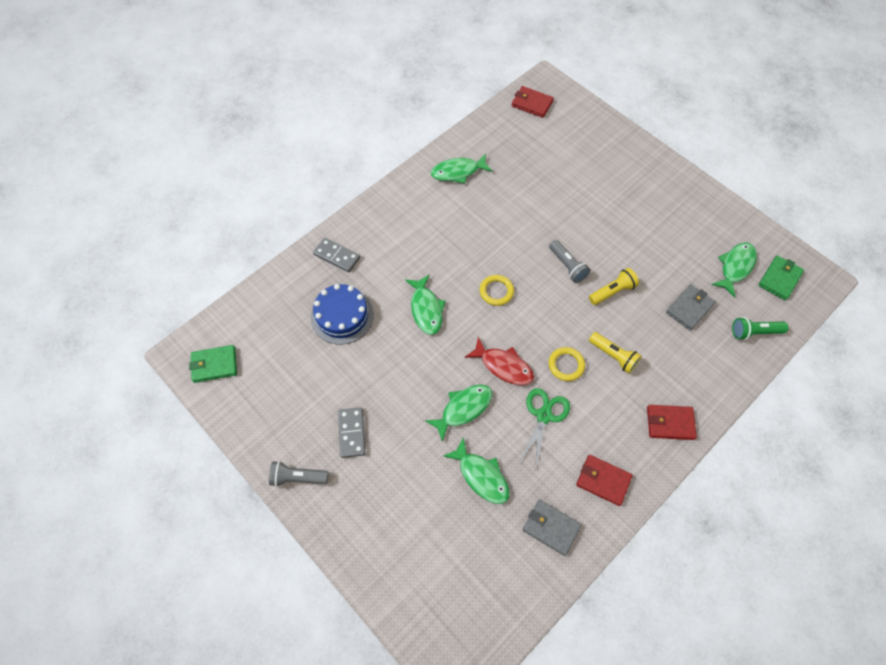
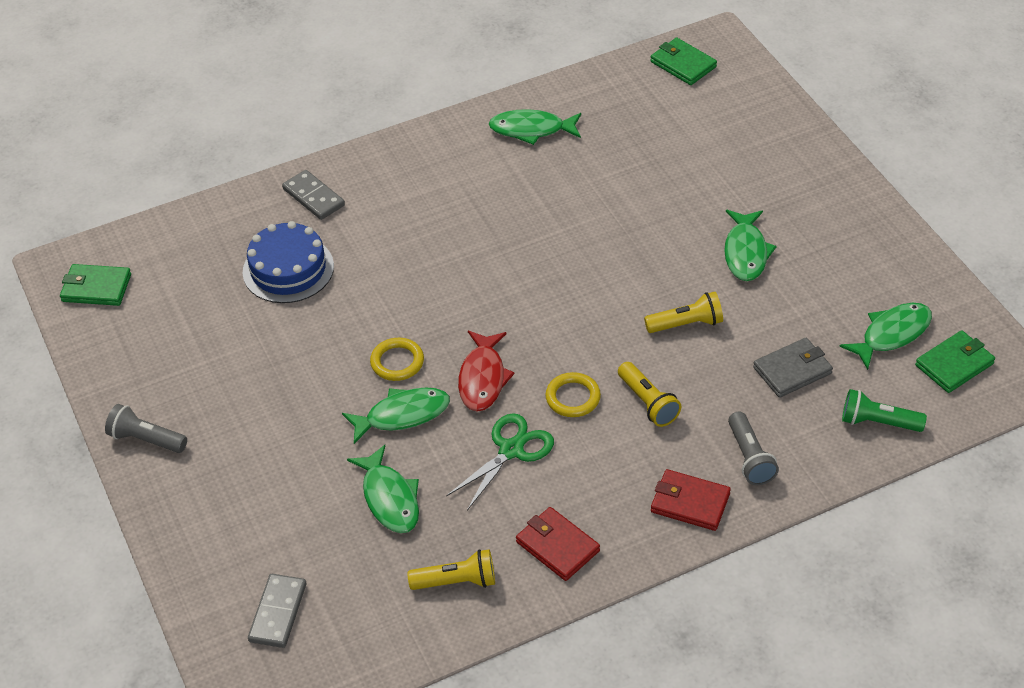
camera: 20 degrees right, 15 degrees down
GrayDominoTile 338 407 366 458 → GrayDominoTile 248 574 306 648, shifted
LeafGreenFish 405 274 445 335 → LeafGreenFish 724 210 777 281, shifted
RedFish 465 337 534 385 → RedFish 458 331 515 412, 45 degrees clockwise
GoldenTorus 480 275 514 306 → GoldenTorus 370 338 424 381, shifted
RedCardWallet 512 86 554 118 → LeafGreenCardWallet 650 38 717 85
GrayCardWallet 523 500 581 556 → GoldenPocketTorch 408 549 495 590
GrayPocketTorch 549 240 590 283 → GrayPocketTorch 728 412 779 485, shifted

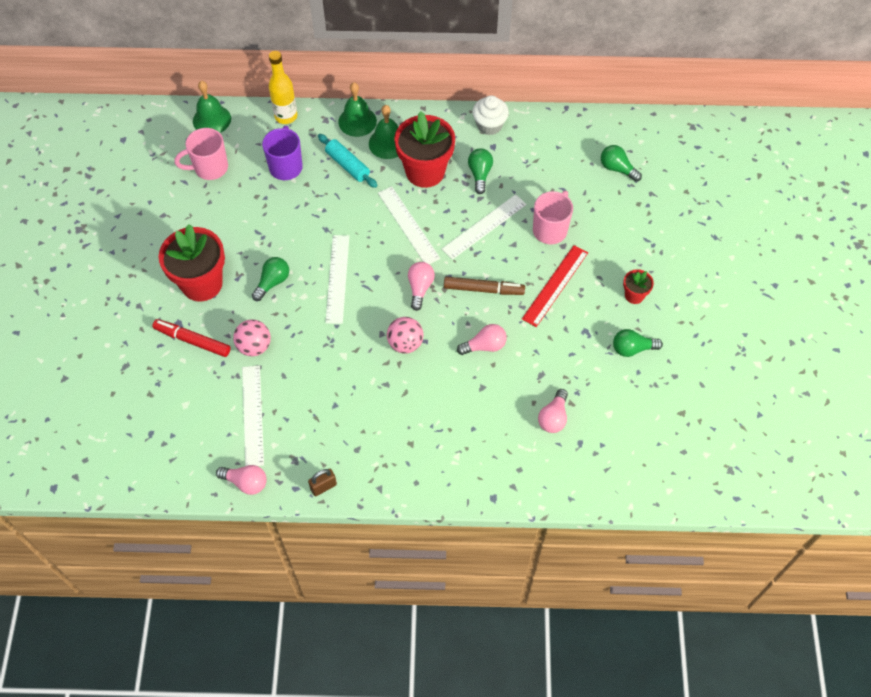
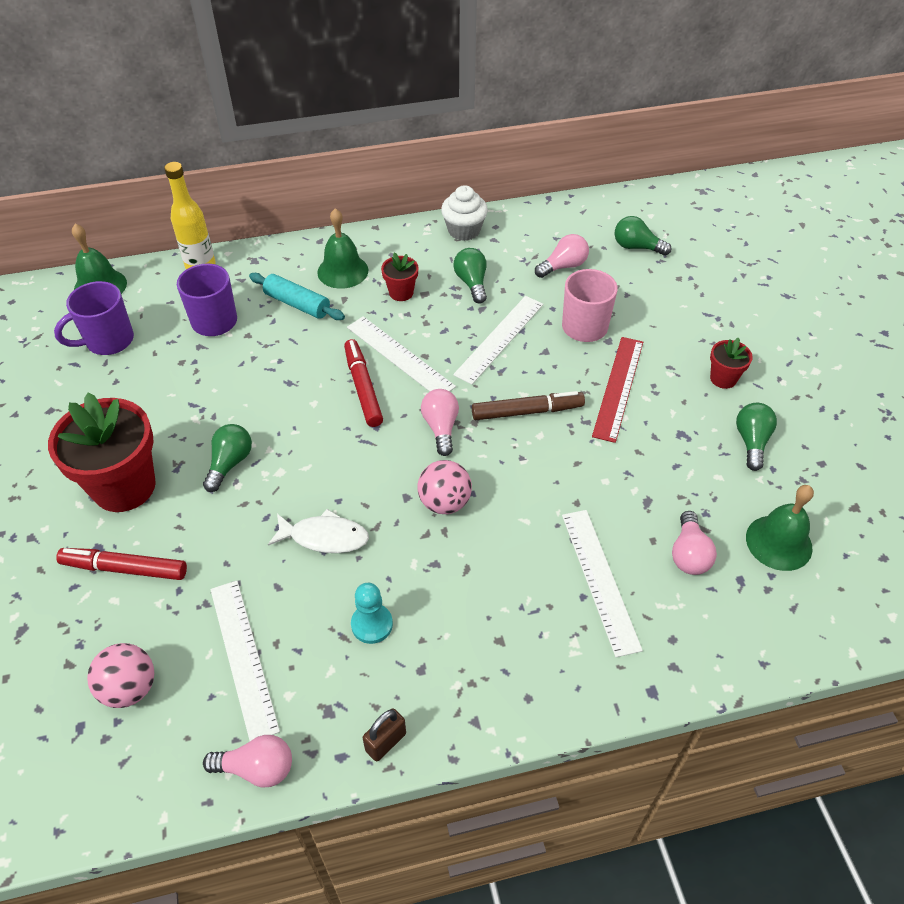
camera: 15 degrees left, 10 degrees down
RosyCoffeeMug 174 128 228 180 → VioletCoffeeMug 54 281 134 355
RosySphere 233 319 271 356 → RosySphere 87 643 154 708, shifted
SnowWhiteRuler 325 235 349 324 → SnowWhiteRuler 562 510 643 657, shifted
LeafGreenHandBell 338 82 377 137 → LeafGreenHandBell 746 485 814 571, shifted
RedFlowerPot 394 111 455 188 → RedFlowerPot 381 252 419 301, x0.47
RosyBulb 457 324 507 355 → RosyBulb 535 234 589 278, shifted
LeafGreenBulb 613 329 663 357 → LeafGreenBulb 736 403 777 471, 120 degrees clockwise
- → SnowWhiteFish 268 509 369 553
- → RedMarkerPen 344 339 383 427
- → AquaPawn 351 583 393 644

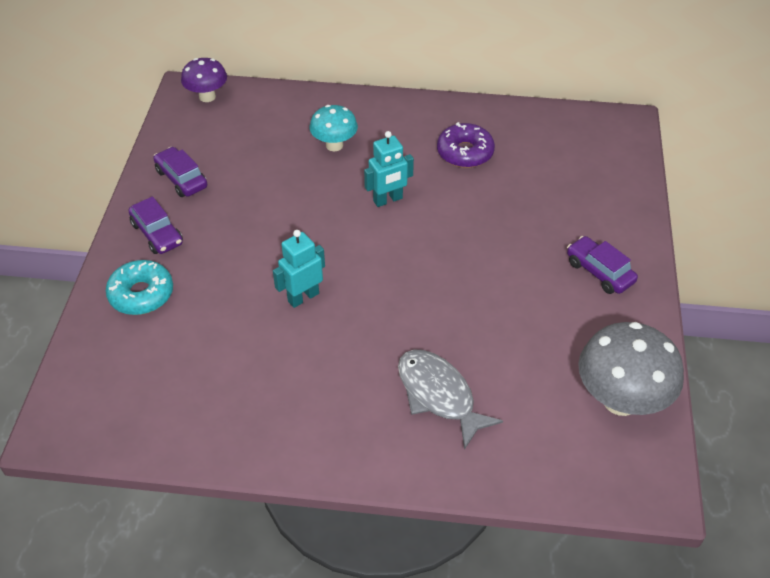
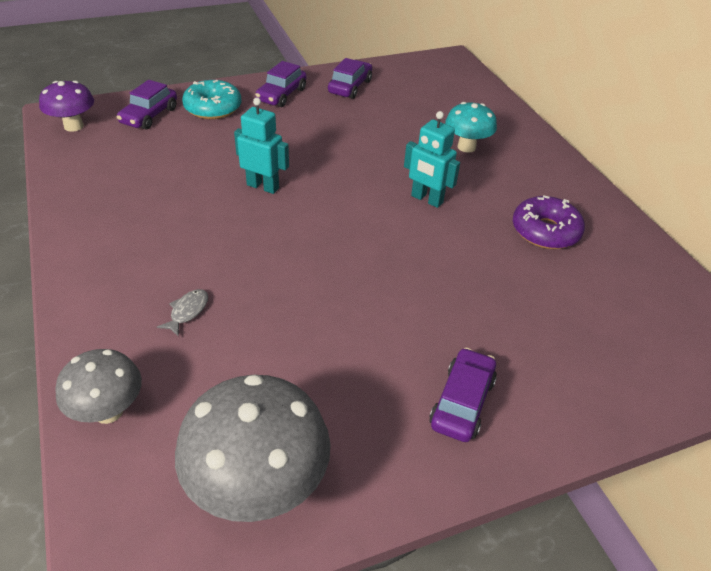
camera: 60 degrees right, 5 degrees down
VioletToadstool 181 58 227 102 → VioletToadstool 39 81 94 132, shifted
GrayFish 398 350 503 450 → GrayFish 157 289 208 337, x0.44
- → GrayToadstool 55 349 142 424
- → VioletToyCar 117 80 177 130

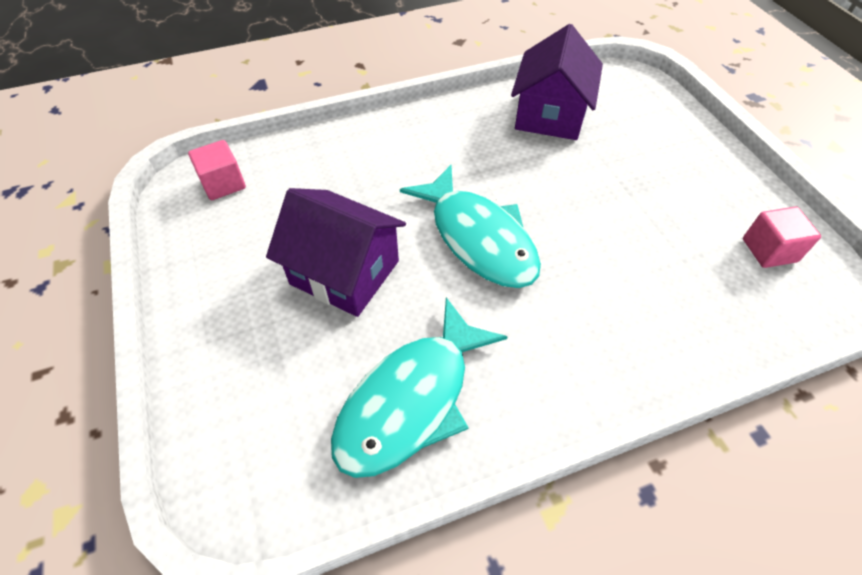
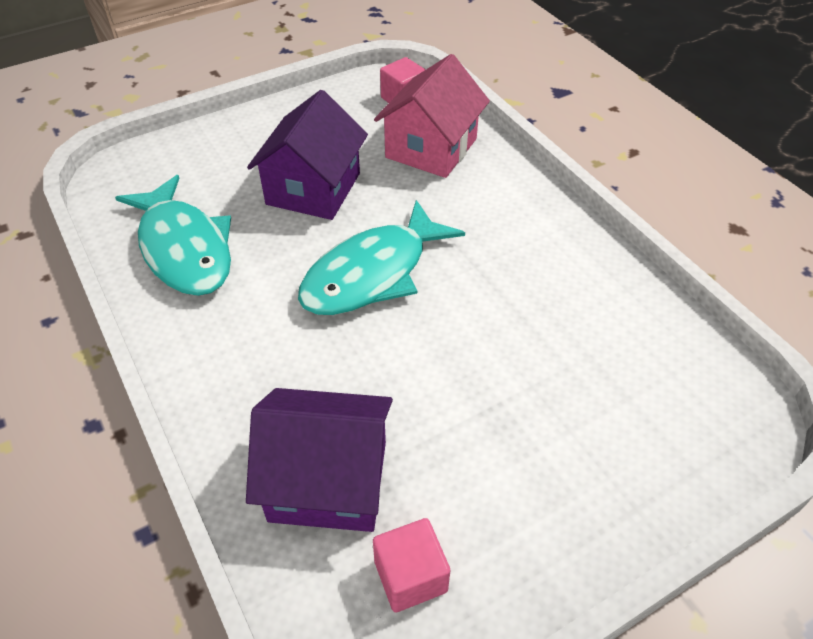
camera: 80 degrees right, 5 degrees down
AquaFish 331 297 508 478 → AquaFish 115 175 231 296, 150 degrees counterclockwise
VioletHouse 511 24 603 140 → VioletHouse 246 388 393 532, shifted
- → RosyHouse 374 54 490 178

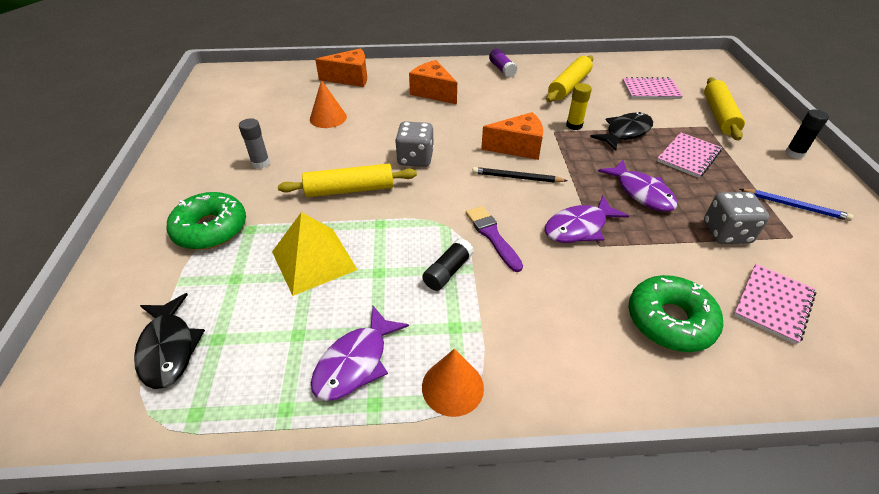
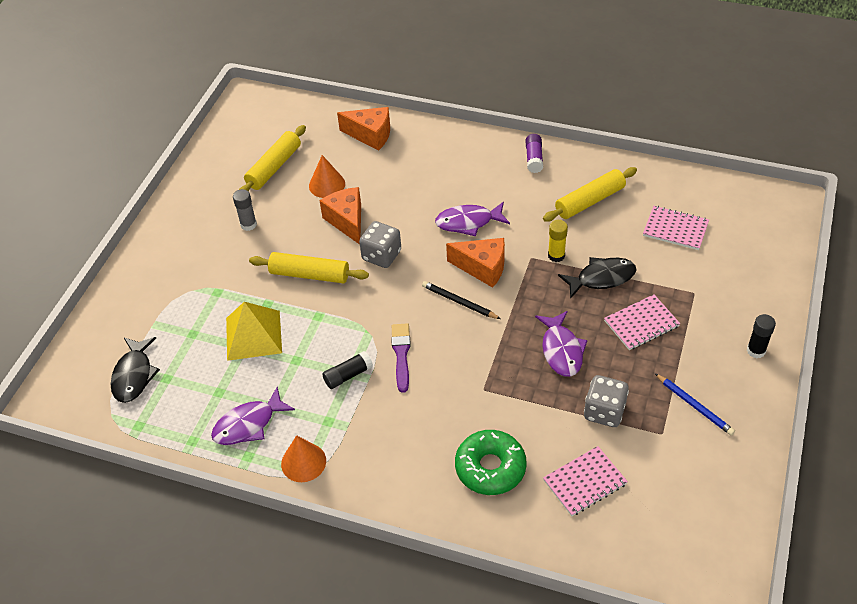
camera: 25 degrees right, 5 degrees up
LeafGreenDonut 167 192 246 250 → -
BrightOrangeCheeseWedge 409 60 457 104 → BrightOrangeCheeseWedge 319 187 361 245, shifted
VioletFish 545 195 629 243 → VioletFish 435 202 510 236, shifted
GoldenRollingPin 704 77 745 141 → GoldenRollingPin 239 125 306 192, shifted

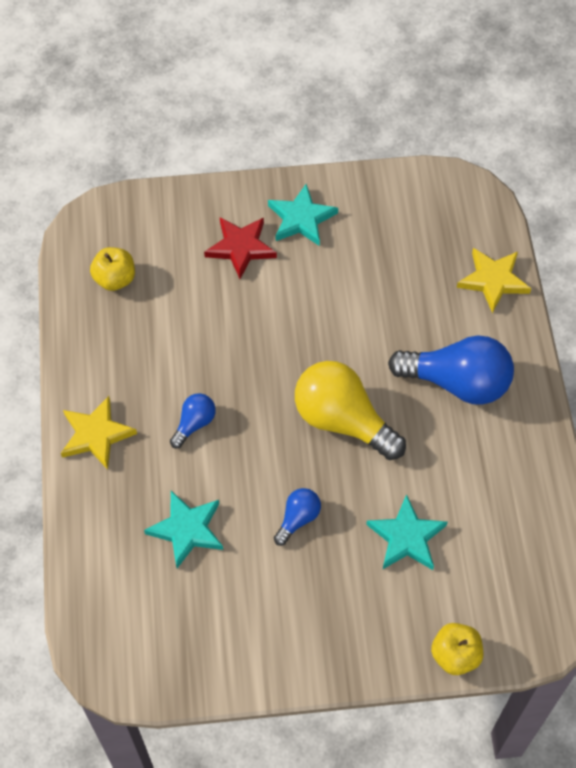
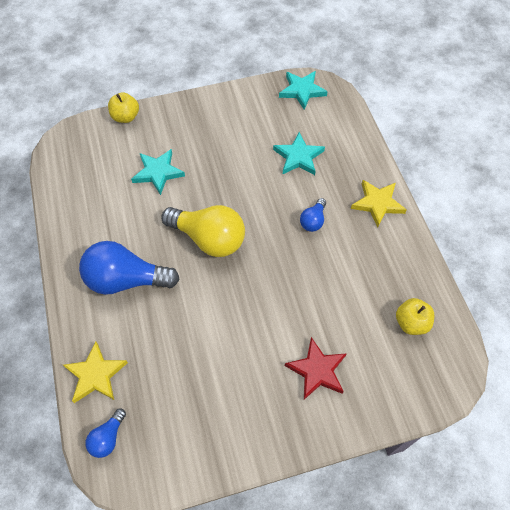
camera: 170 degrees right, 0 degrees up
AquaStar 268 184 338 246 → AquaStar 279 71 328 110, shifted
CobaltBulb 274 488 321 546 → CobaltBulb 85 409 126 458, shifted

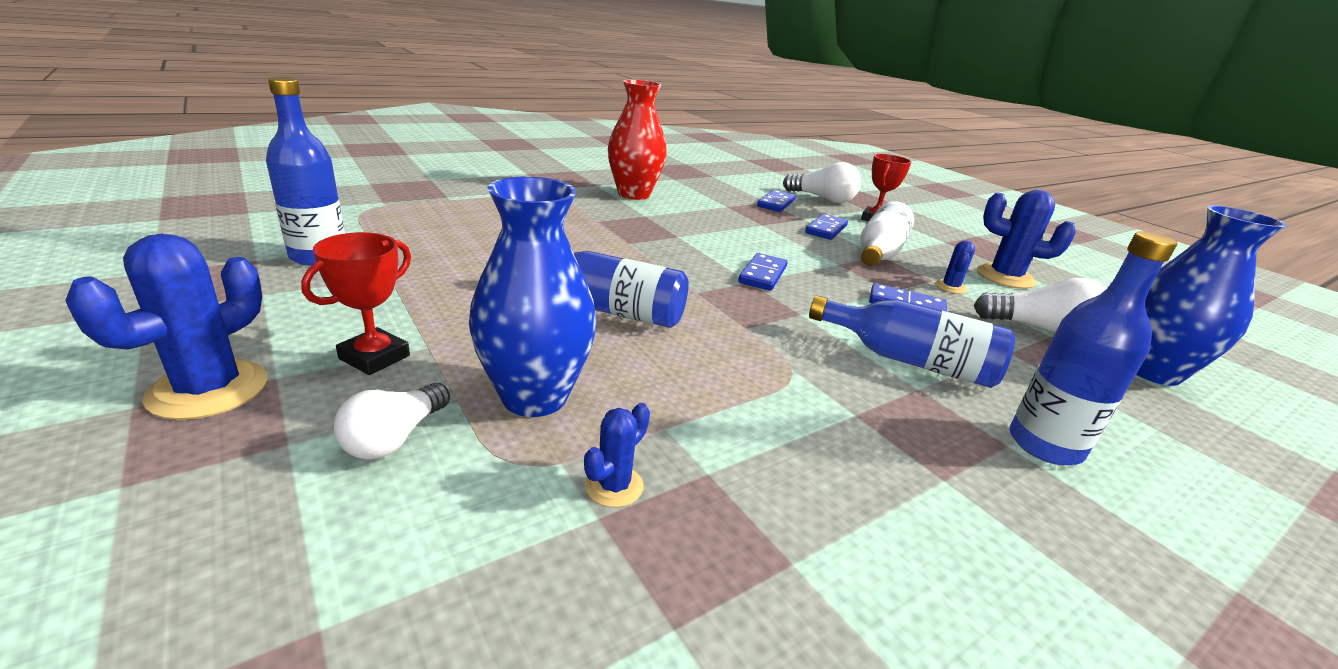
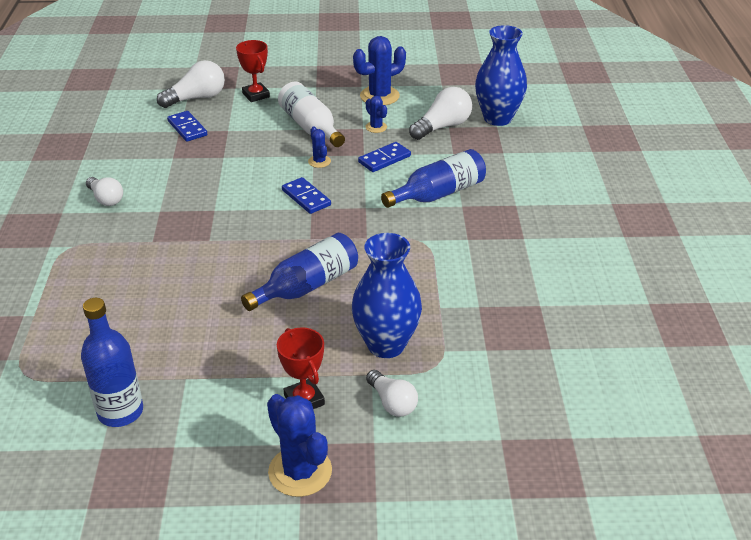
camera: 55 degrees left, 10 degrees up
CobaltPricklyPlant 584 403 650 508 → CobaltPricklyPlant 308 127 331 168, shifted
RedFlowerVase 608 79 667 200 → SnowWhiteBulb 86 177 123 206
CobaltDominoTile 805 214 848 240 → -
CobaltDrinkBottle 1010 231 1177 465 → -

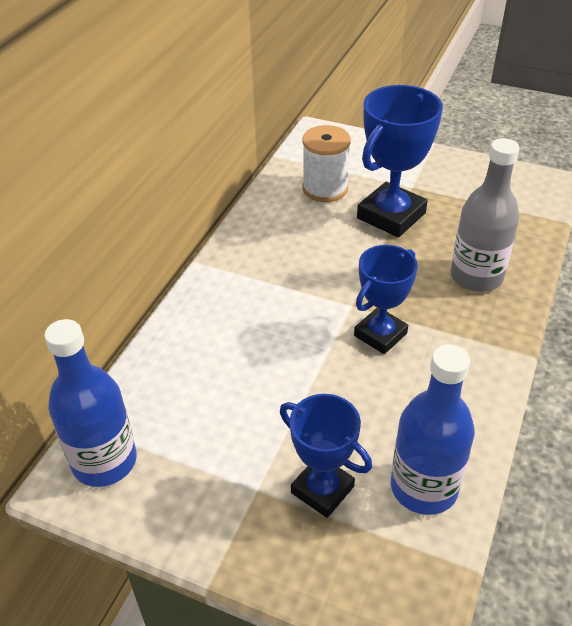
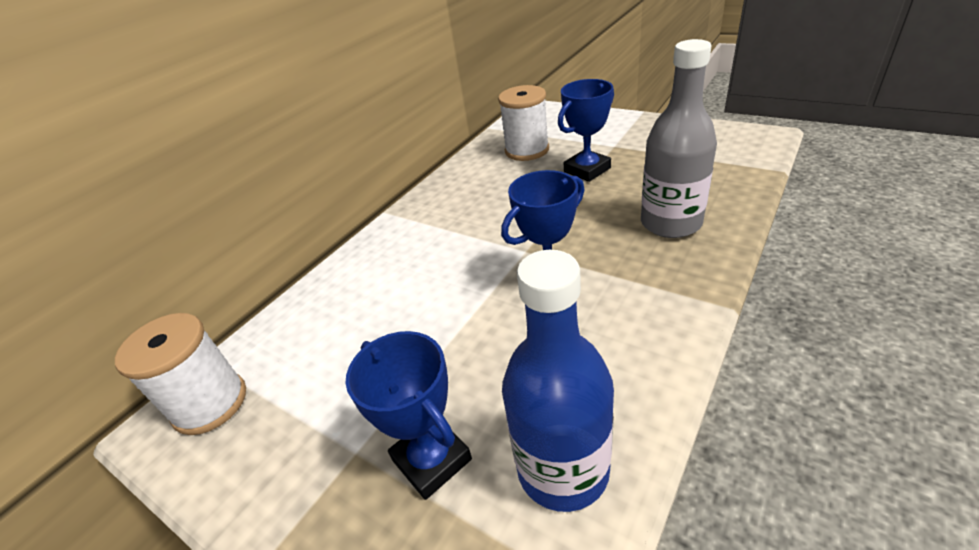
camera: 15 degrees right, 5 degrees down
CobaltDrinkBottle 44 319 137 487 → SnowWhiteReelOfThread 115 313 246 435
CobaltPrizeCup 357 85 443 237 → CobaltPrizeCup 558 79 614 182, x0.65

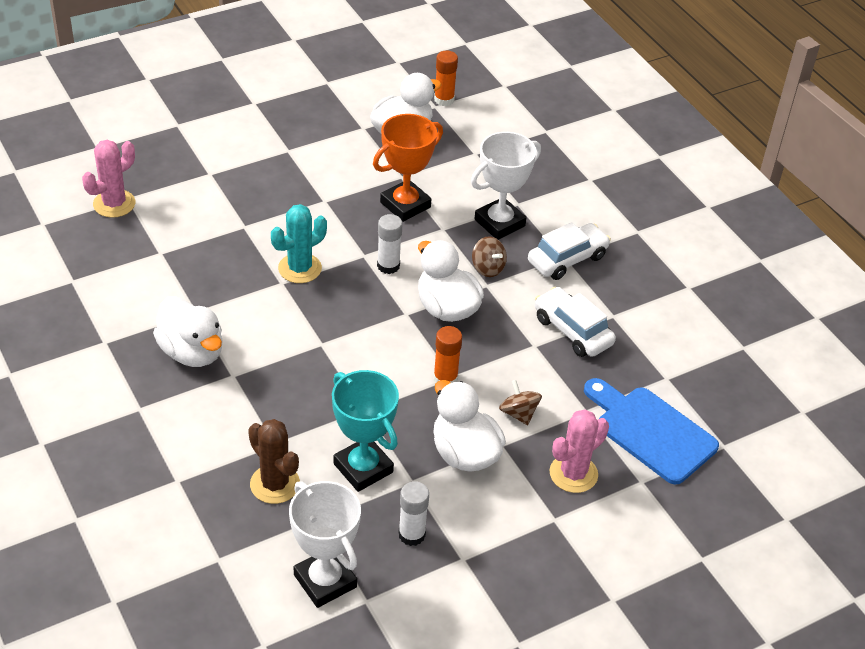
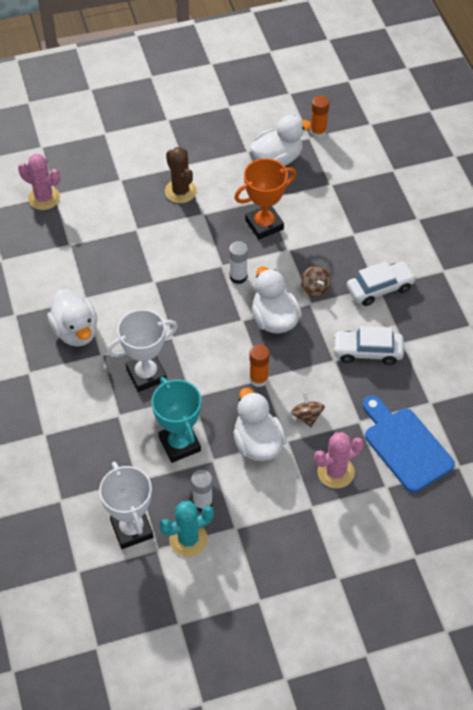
camera: 15 degrees right, 10 degrees up
RosyPricklyPlant 82 140 135 218 → RosyPricklyPlant 18 154 60 210, 60 degrees clockwise
BrownPricklyPlant 248 419 300 504 → BrownPricklyPlant 165 147 197 203, shifted
AquaPricklyPlant 271 204 327 283 → AquaPricklyPlant 159 501 214 557, shifted
SnowWhitePrizeCup 471 132 541 240 → SnowWhitePrizeCup 107 309 178 392, shifted
SnowWhiteToyCar 535 287 616 357 → SnowWhiteToyCar 333 326 404 365, 60 degrees counterclockwise

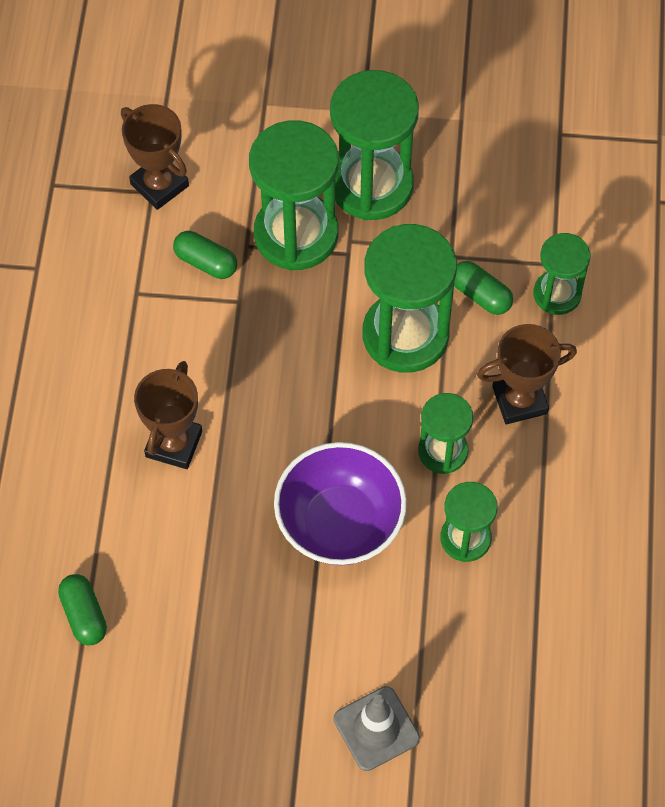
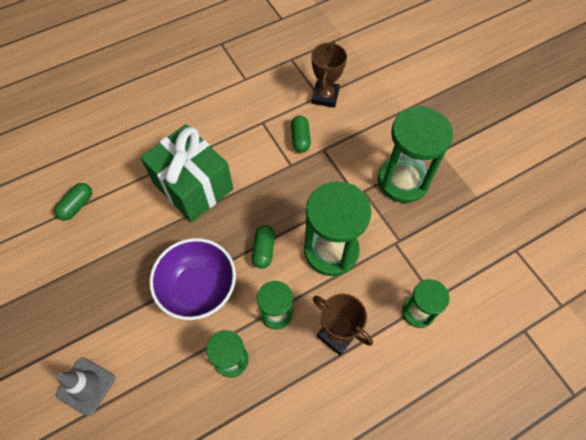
camera: 55 degrees right, 0 degrees up
BrownPrizeCup 134 361 202 469 → LeafGreenGift 140 124 233 222
LeafGreenSandTimer 249 120 339 270 → -
LeafGreenCapsule 454 261 513 315 → LeafGreenCapsule 252 225 275 269, shifted

